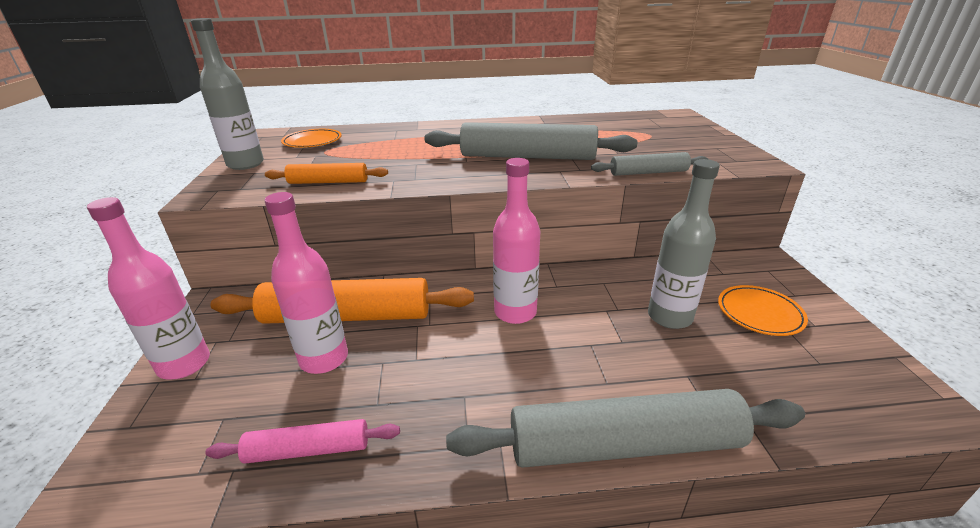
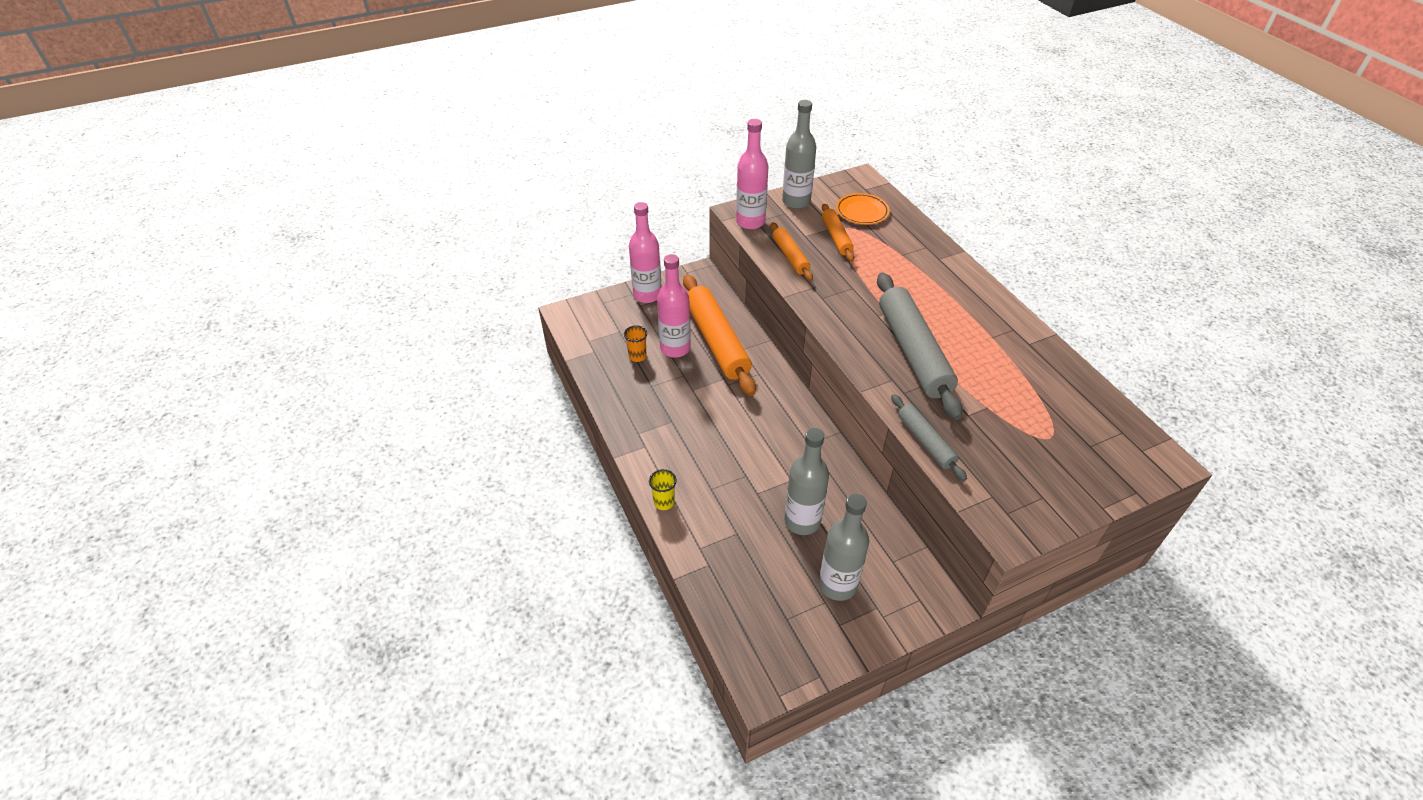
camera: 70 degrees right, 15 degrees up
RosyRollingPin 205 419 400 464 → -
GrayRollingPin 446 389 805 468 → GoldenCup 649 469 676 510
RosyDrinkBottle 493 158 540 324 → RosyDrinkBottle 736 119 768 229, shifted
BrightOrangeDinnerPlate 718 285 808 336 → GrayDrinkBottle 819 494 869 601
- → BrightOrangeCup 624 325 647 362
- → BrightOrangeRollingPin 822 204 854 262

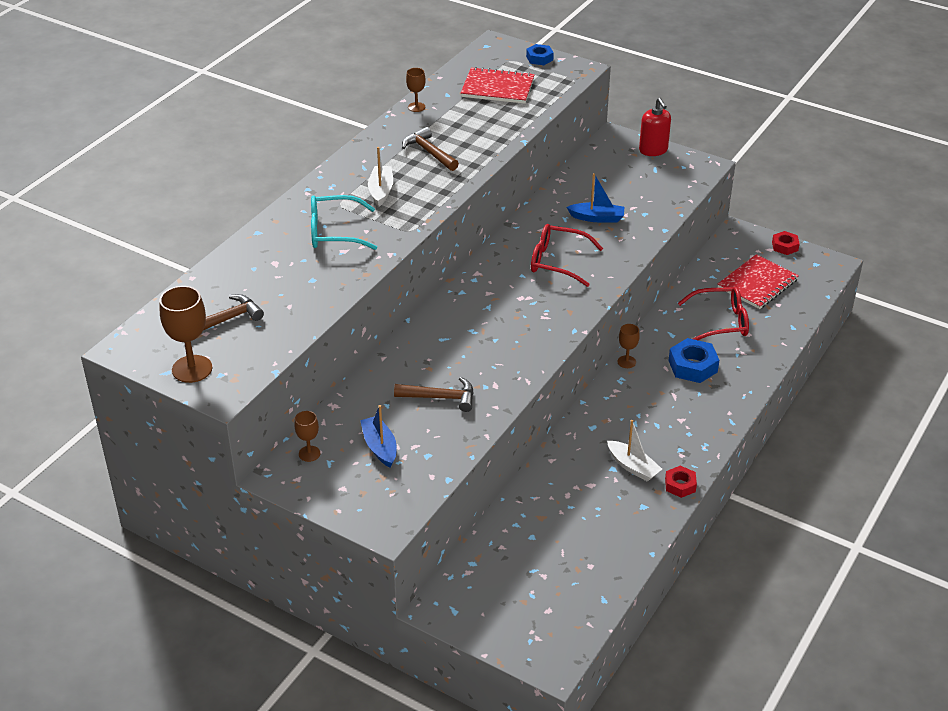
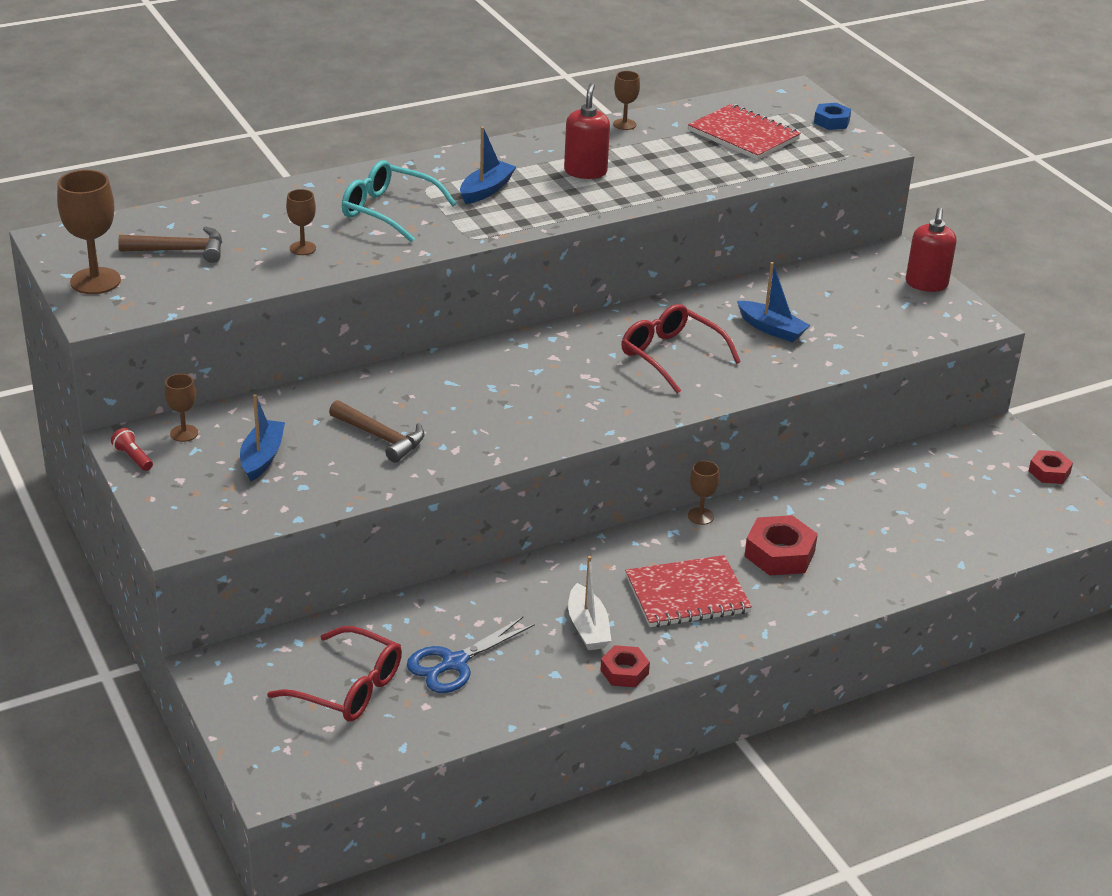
camera: 30 degrees right, 5 degrees down
SnowWhiteSailboat 368 147 393 207 → CobaltSailboat 460 127 516 204
BrownCarpenter'sHammer 402 127 459 171 → RedPumpBottle 564 83 610 179
CobaltNut 668 338 719 383 → RedNut 744 515 818 576
RedSpectacles 678 286 749 340 → RedSpectacles 267 626 402 721, shifted
RedExerciseBook 718 254 799 309 → RedExerciseBook 625 555 752 627, shifted
- → RedPocketTorch 111 428 153 471
- → BrownChalice 286 189 316 255
- → CobaltShears 407 617 535 693

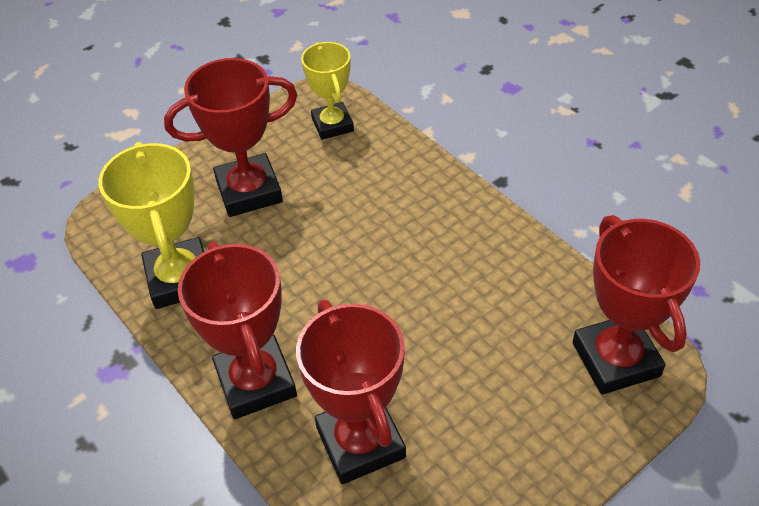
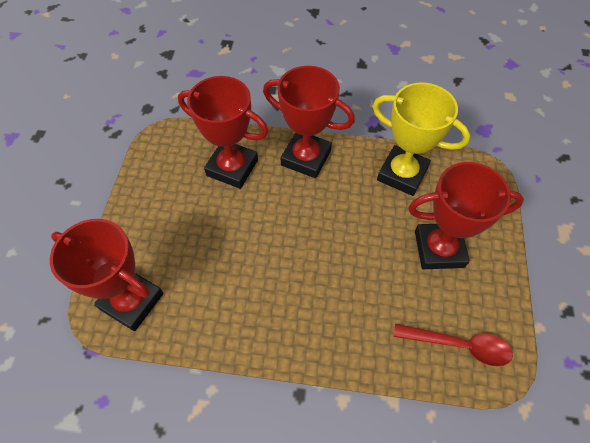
camera: 135 degrees right, 10 degrees up
RedPrizeCup 164 58 297 217 → RedPrizeCup 408 162 524 269, 60 degrees clockwise
GoldenPrizeCup 301 42 354 140 → RedTablespoon 394 324 513 366

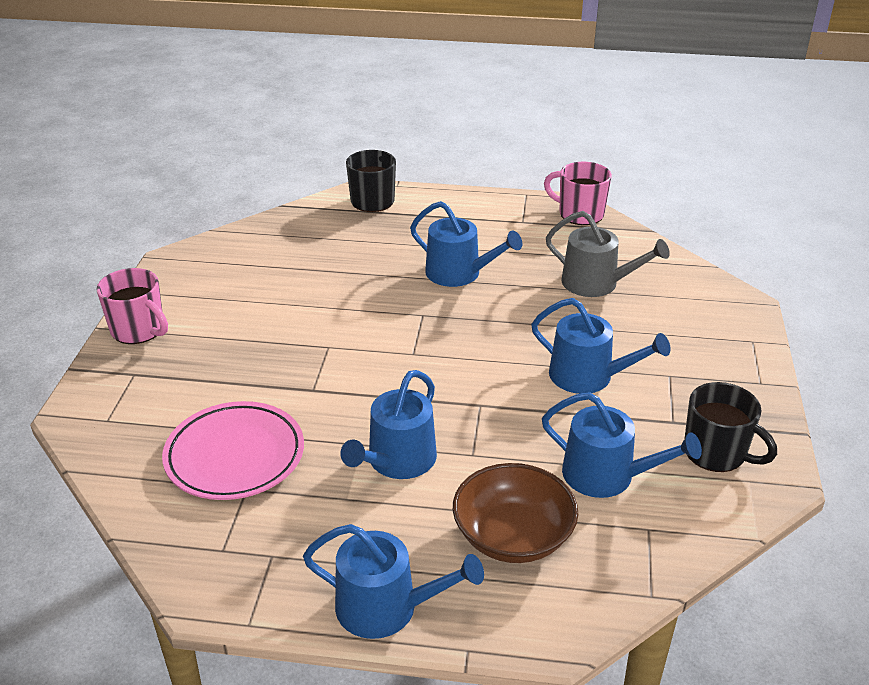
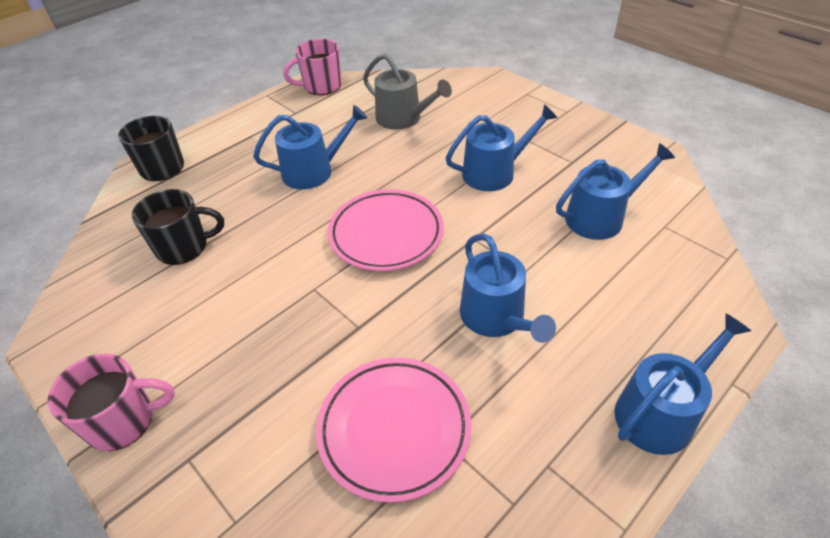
camera: 50 degrees left, 10 degrees up
BrownDeepDish 453 463 578 563 → -
GrayWateringCan 546 211 670 297 → GrayWateringCan 363 53 452 130, 60 degrees clockwise
JetBlackCoffeeMug 684 382 777 472 → JetBlackCoffeeMug 132 189 224 265, shifted
- → RosyDinnerPlate 328 189 444 271

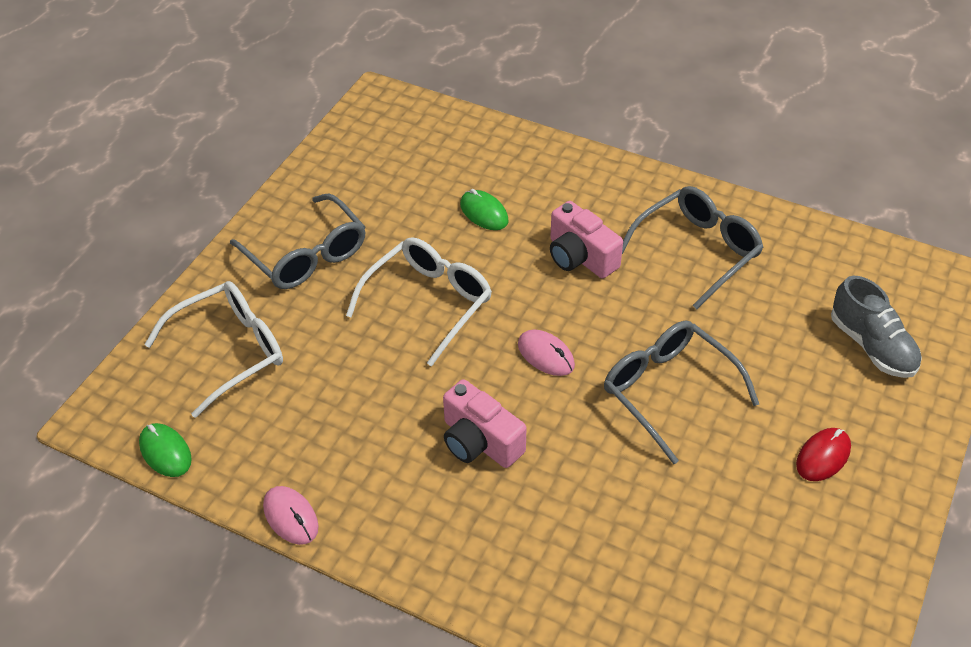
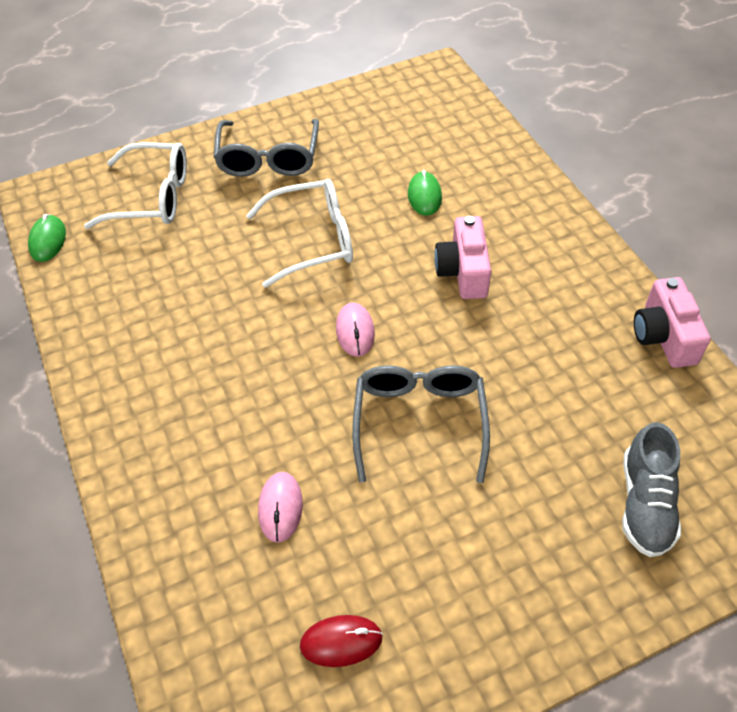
camera: 40 degrees right, 5 degrees up
RosyPcMouse 263 486 319 545 → RosyPcMouse 258 472 303 543, shifted
RosyCompactCamera 443 379 526 468 → RosyCompactCamera 634 277 711 368, shifted
GraySpectacles 622 186 764 309 → -
RedPcMouse 796 428 851 481 → RedPcMouse 300 615 383 667, shifted

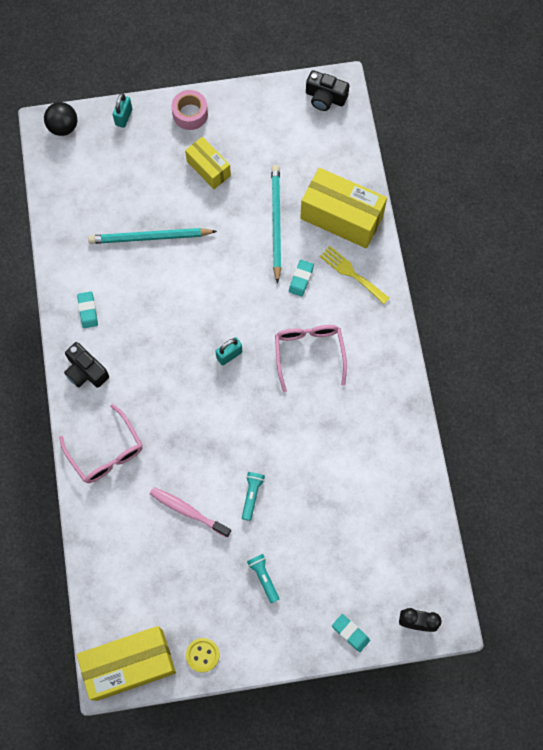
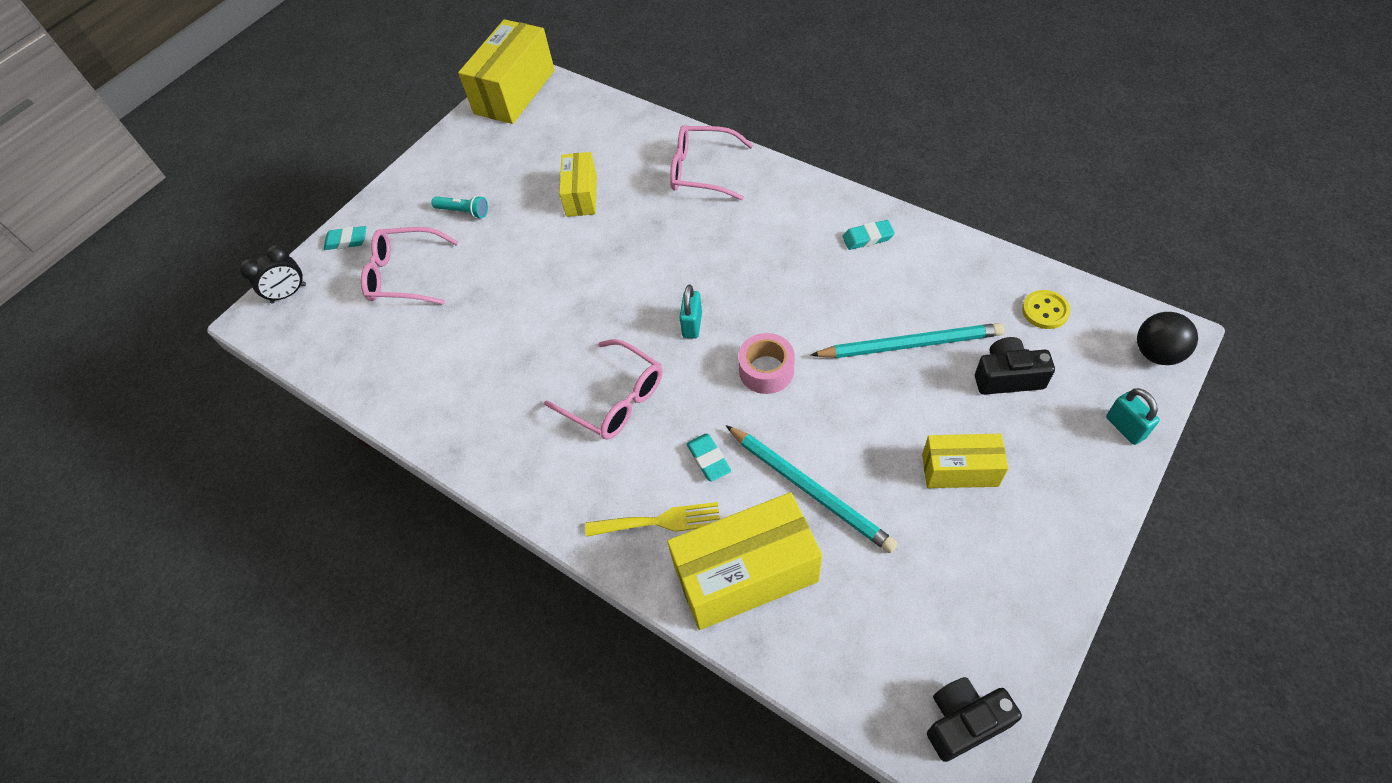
camera: 140 degrees right, 15 degrees down
JetBlackCompactCamera 64 342 109 388 → JetBlackCompactCamera 975 337 1055 395, shifted
AquaEraser 77 291 98 328 → AquaEraser 842 220 895 250, 45 degrees counterclockwise
AquaPencil 88 228 217 244 → AquaPencil 811 323 1004 358, 45 degrees clockwise
RosyDentalBrush 150 487 231 537 → GoldenPackage 559 152 597 217
RosyTape 171 90 208 130 → RosyTape 738 333 795 394, shifted
GoldenSewingButton 186 638 219 672 → GoldenSewingButton 1022 290 1070 329, shifted
AquaPocketTorch 242 472 265 521 → -
- → RosySpectacles 361 227 458 305

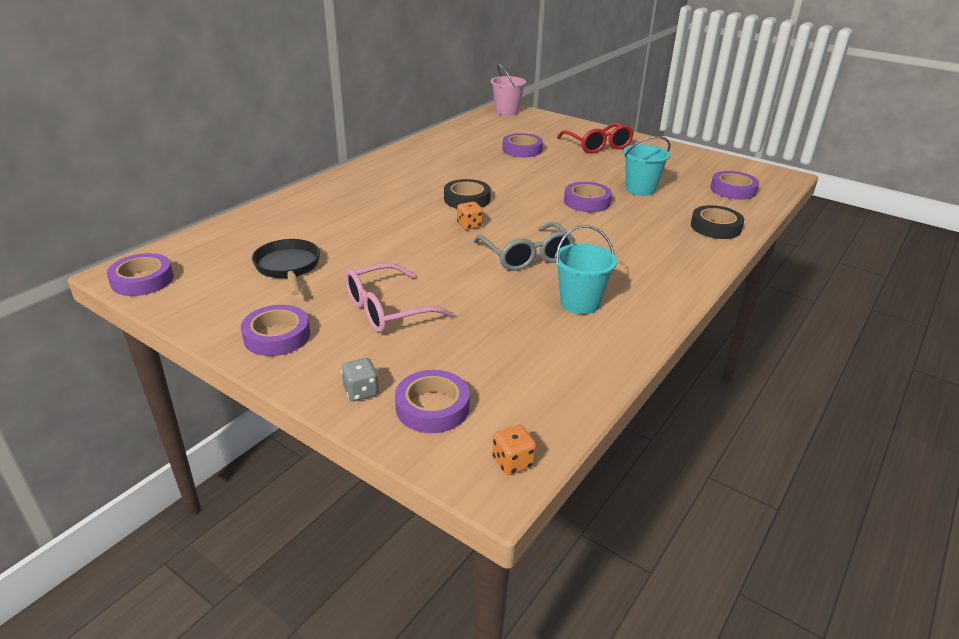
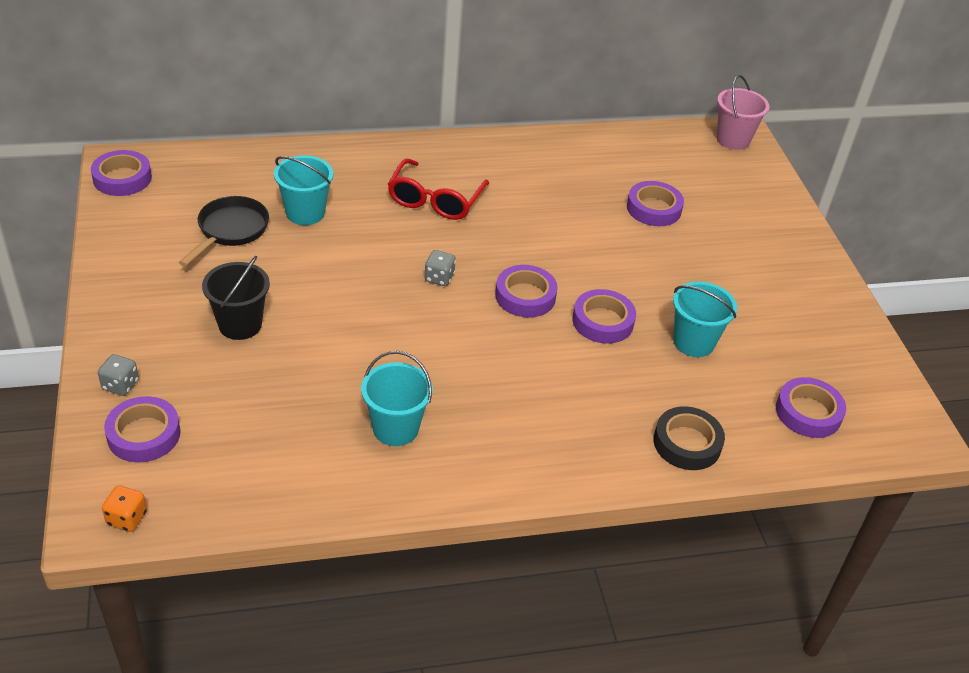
camera: 40 degrees right, 10 degrees up
VioletTape 241 305 310 356 → VioletTape 495 265 558 317, shifted
RosySpectacles 345 263 455 333 → JetBlackPail 202 256 270 340
JetBlackTape 444 179 491 208 → -
BrightOrangeDice 457 202 483 230 → GrayDice 424 250 456 286
GraySpectacles 474 222 576 271 → -
RedSpectacles 557 123 634 153 → RedSpectacles 388 158 489 220, shifted
- → AquaPail 274 155 333 225

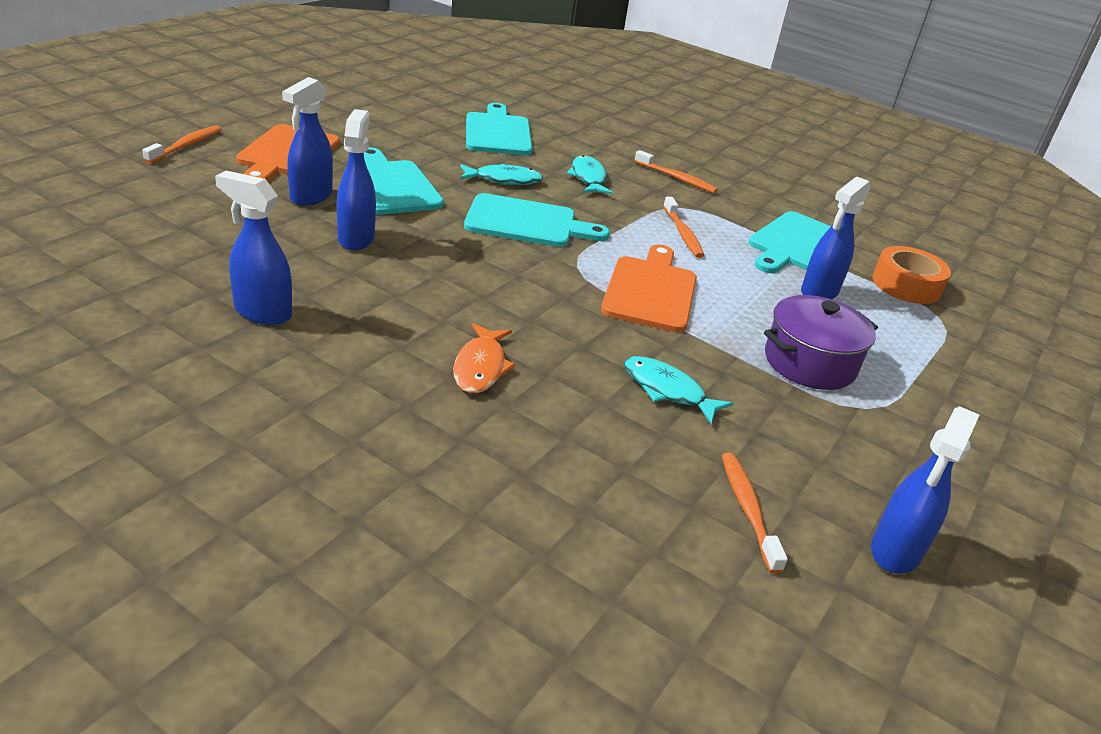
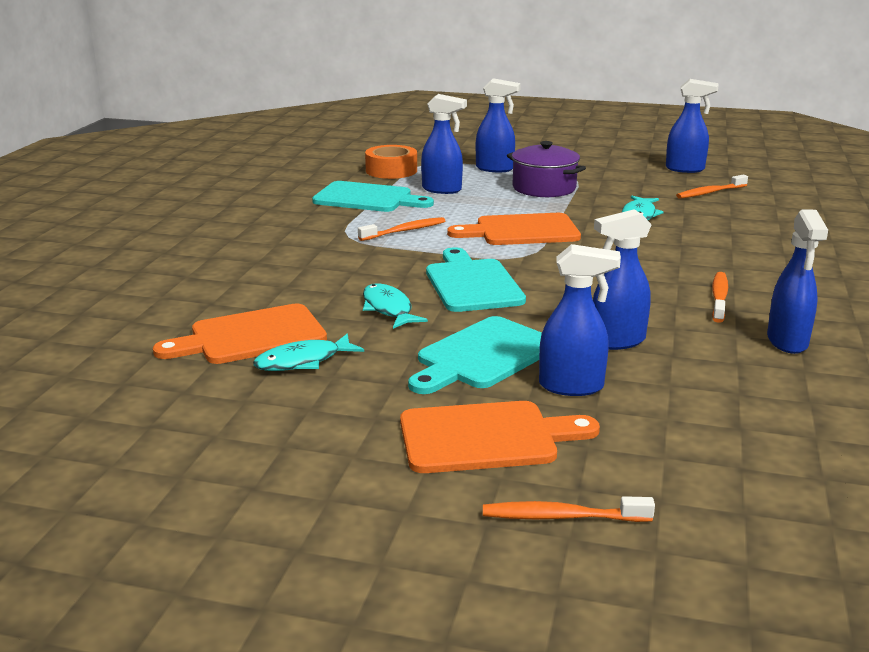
camera: 105 degrees left, 10 degrees down
BrightOrangeFish 453 323 516 393 → -
AquaBreadBoard 466 103 532 155 → BrightOrangeBreadBoard 153 303 327 364
AquaFish 567 155 613 194 → AquaFish 253 334 364 371, shifted
BrightOrangeDentalBrush 634 150 718 193 → BrightOrangeDentalBrush 712 272 728 323, shifted
- → CobaltSprayer 476 78 521 172

